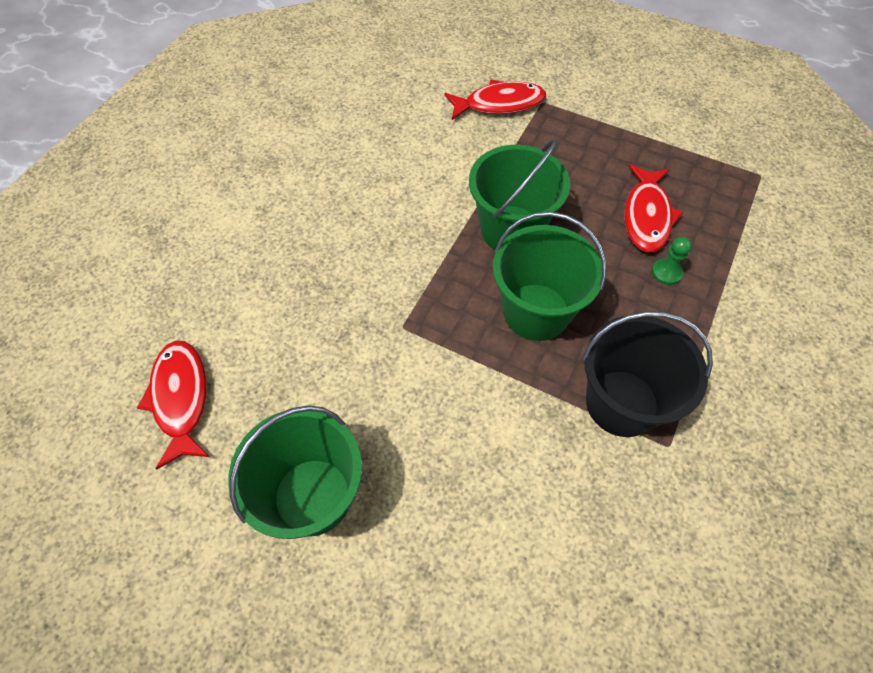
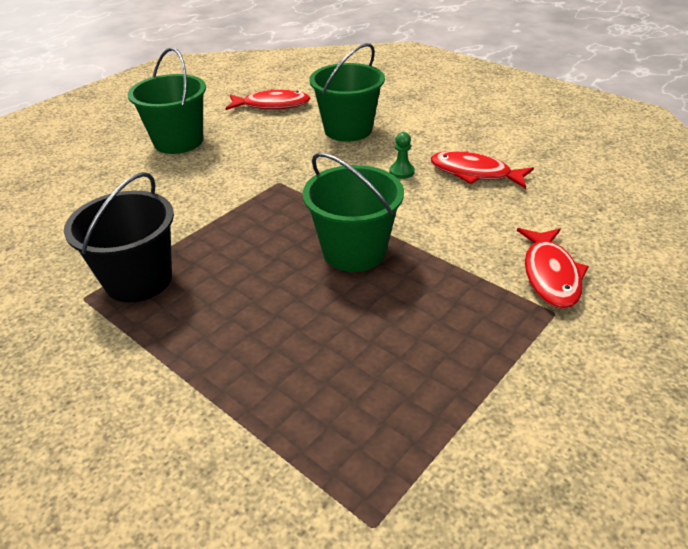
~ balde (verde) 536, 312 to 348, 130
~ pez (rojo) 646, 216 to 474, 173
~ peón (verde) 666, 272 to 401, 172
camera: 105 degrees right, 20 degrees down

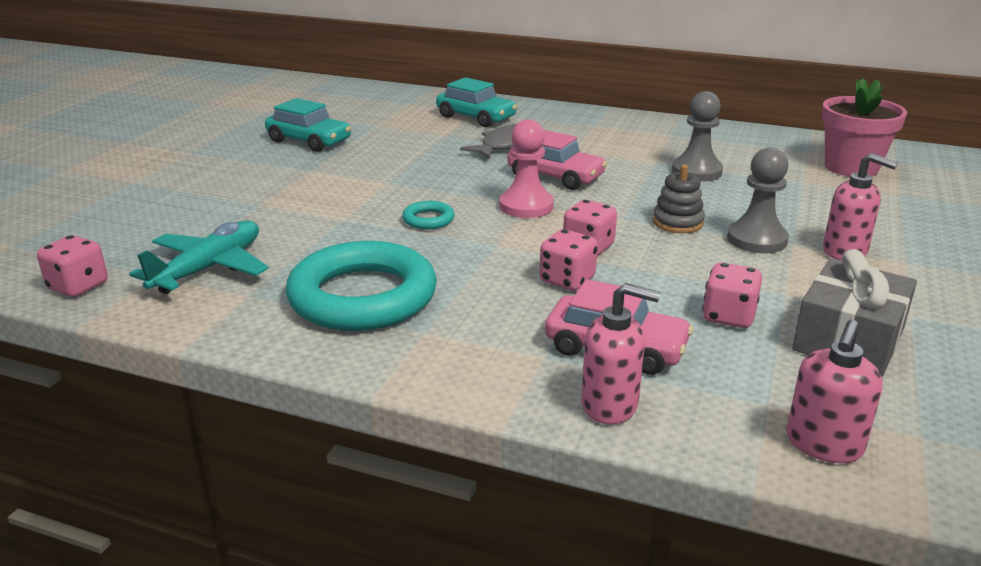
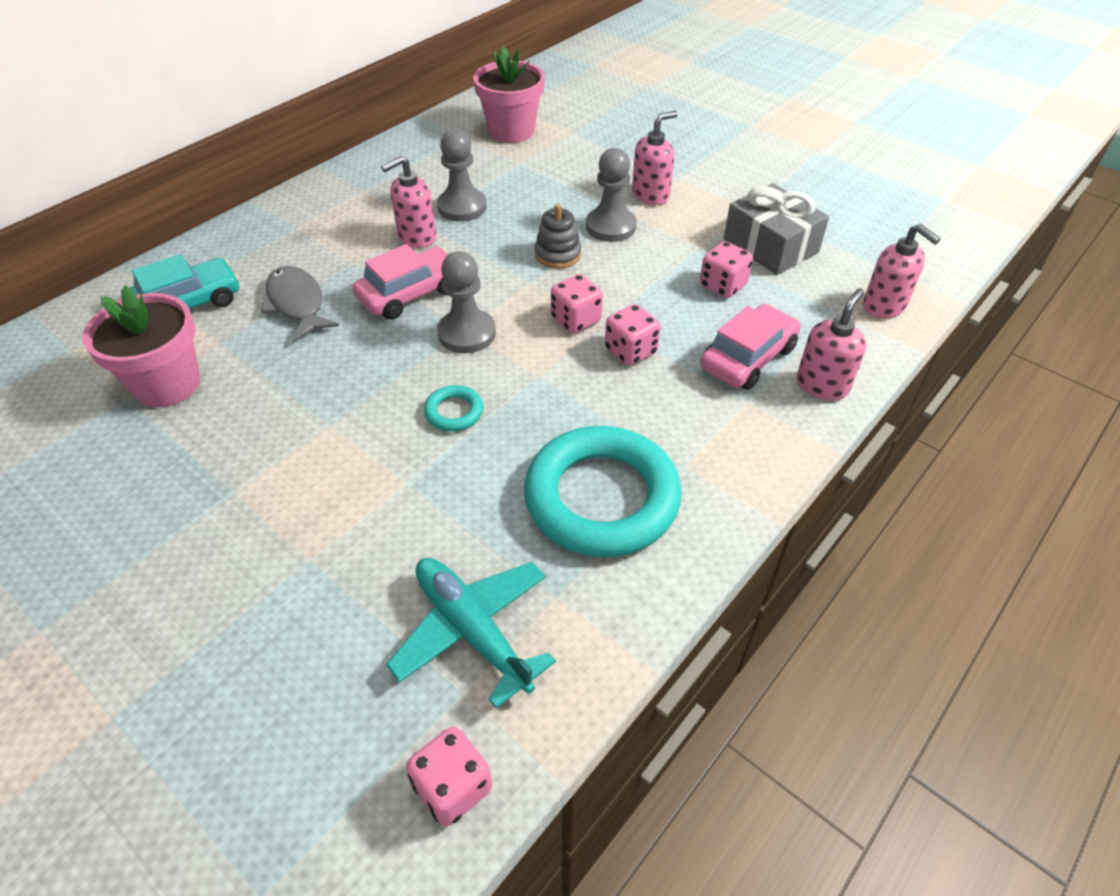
- coche (turquesa) 309, 141
~ peón (rosa) 526, 206 to peón (gris) 467, 333
+ maceta (rosa) 167, 384
+ dispensador de jabón (rosa) 416, 237
camera: 70 degrees left, 20 degrees up

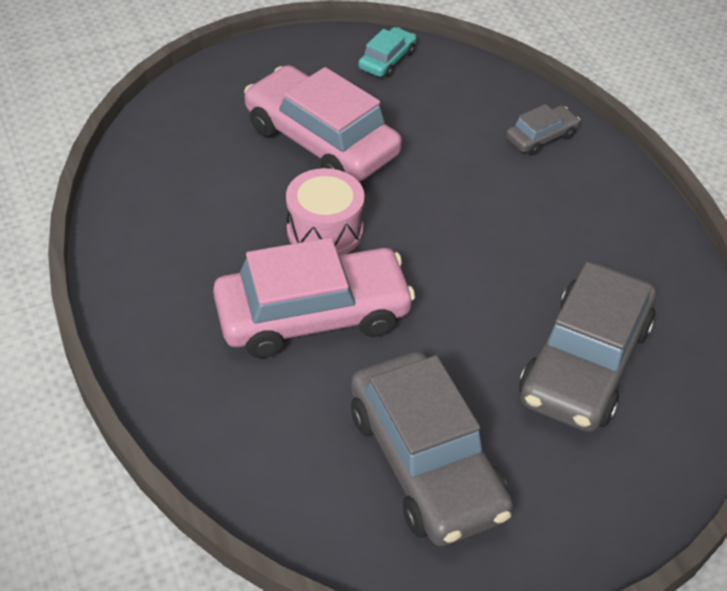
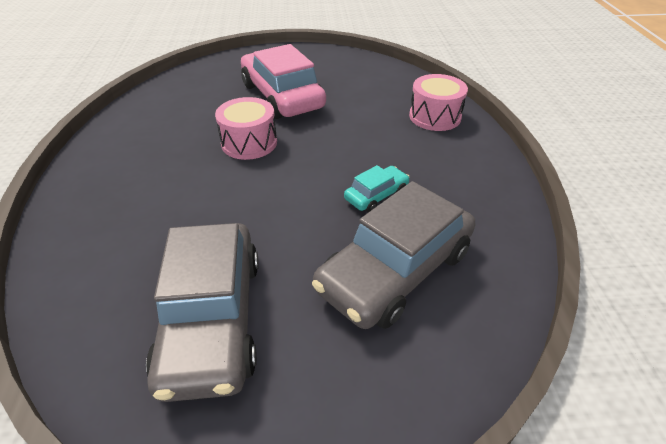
- coche (rosa) 313, 315
~ coche (turquesa) 387, 60 to 376, 195
~ coche (gris) 541, 137 to tambor (rosa) 435, 116
camera: 20 degrees right, 5 degrees down

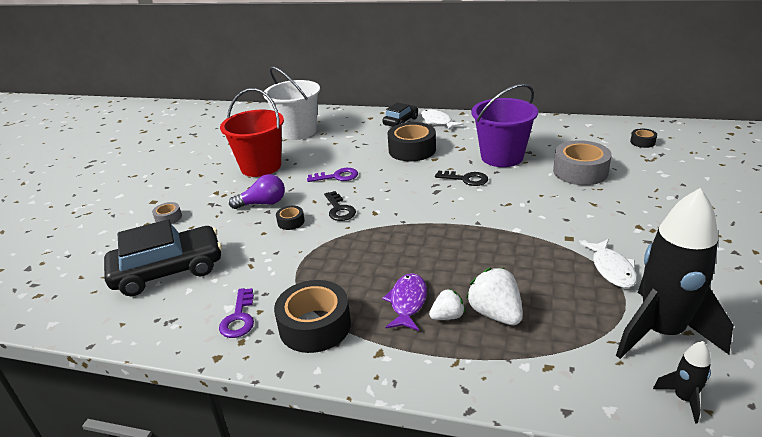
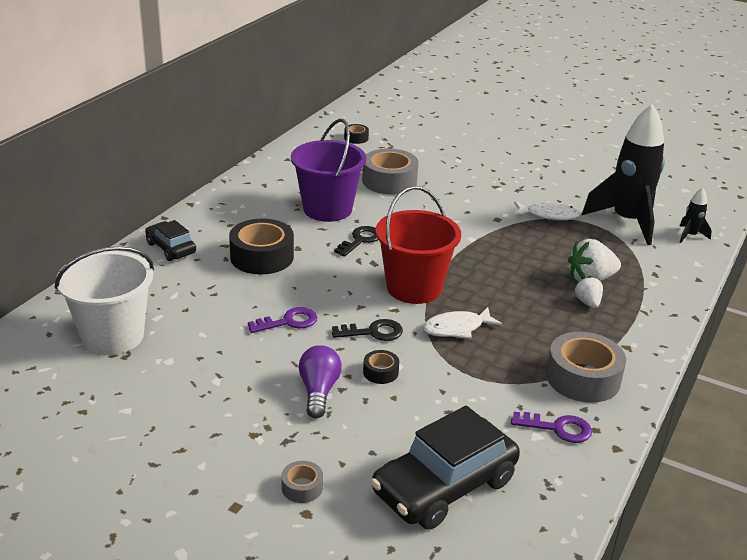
~ coche (negro) 168, 271 = 444, 486 120 degrees counterclockwise
~ balde (rojo) 261, 166 to 414, 288
~ cinta adhesiva (negro) 315, 326 to cinta adhesiva (gris) 583, 378
~ llave (morado) 337, 176 = 289, 322 60 degrees clockwise
- pez (morado) 407, 302
~ pez (blanco) 437, 121 to 457, 328
camera: 80 degrees left, 0 degrees up

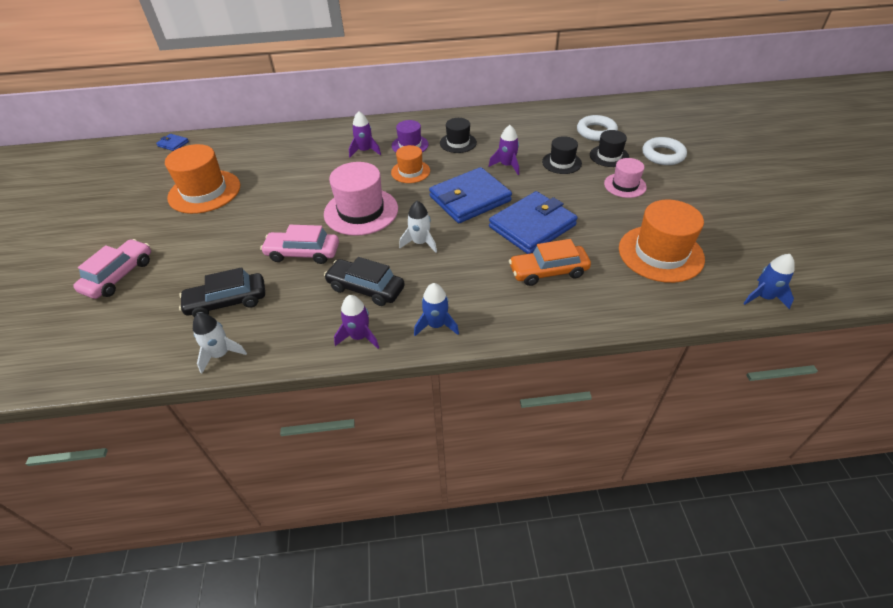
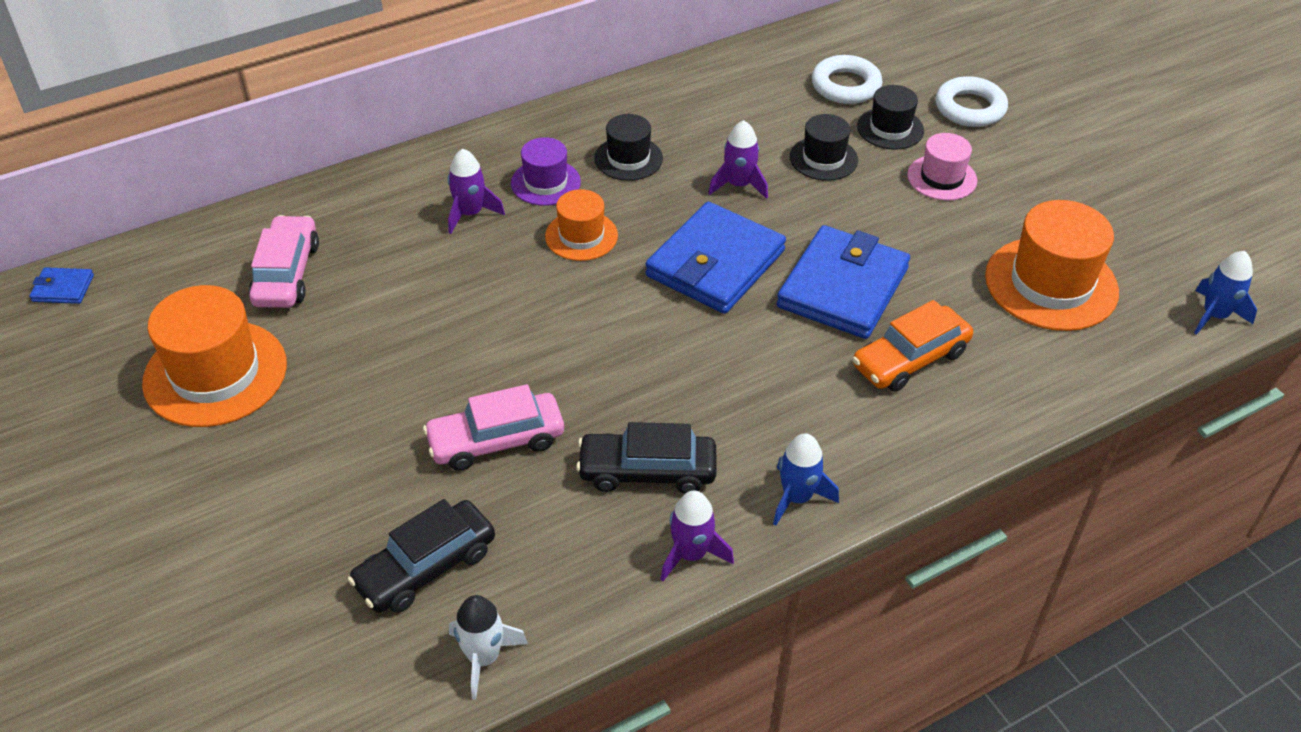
~ coche (rosa) 119, 276 to 287, 273
- sombrero (rosa) 361, 211
- cohete (blanco) 420, 242
camera: 25 degrees left, 0 degrees up

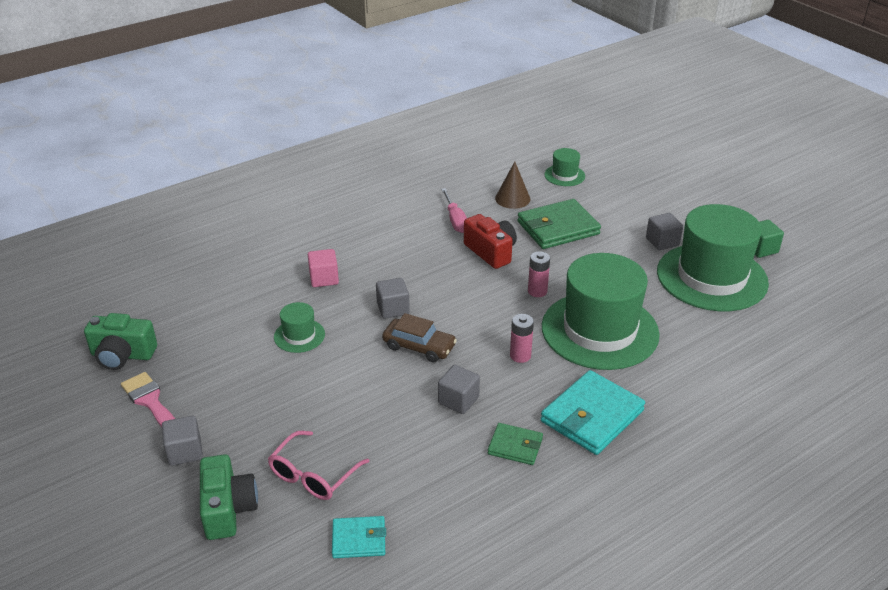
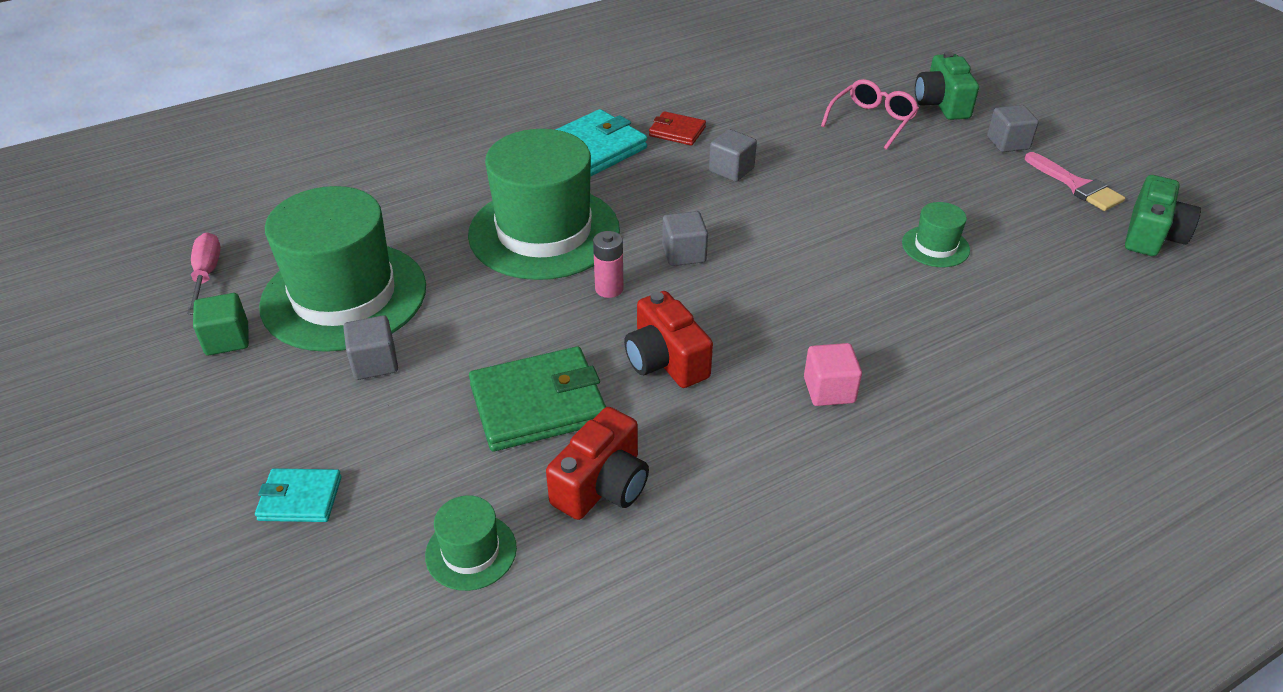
~ cámara (verde) 122, 355 = 1152, 235 105 degrees clockwise
~ cubo (rosa) 324, 278 to 829, 390
~ cartera (turquesa) 359, 539 to 300, 498
~ cubo (gris) 393, 309 to 684, 254
- coche (marrón) 419, 346
~ destornillador (rosa) 455, 220 to 206, 274
~ cartera (verde) 515, 446 to cartera (rojo) 677, 131
~ cono (marrón) 512, 198 to cámara (rojo) 602, 485
- pila (rosa) 520, 356
camera: 175 degrees left, 5 degrees up

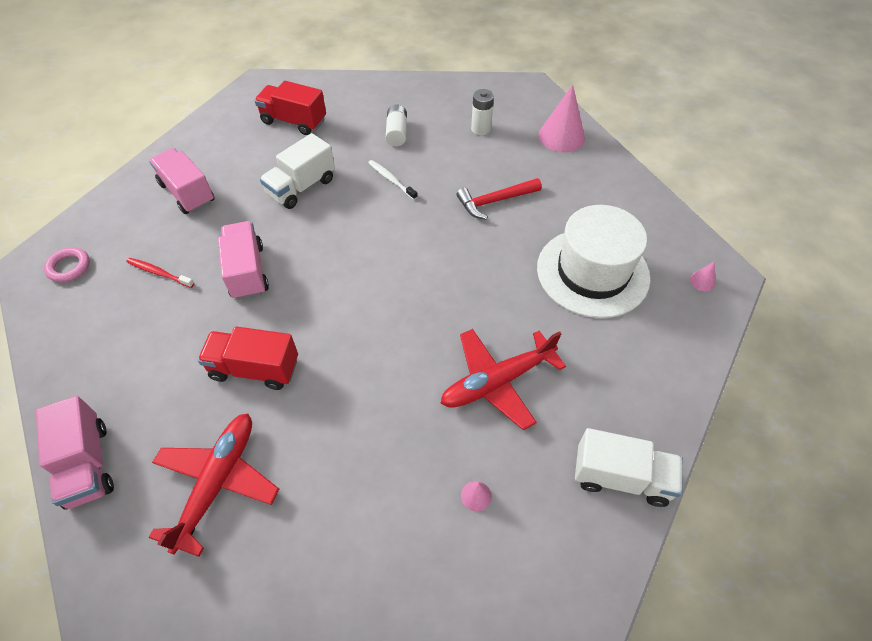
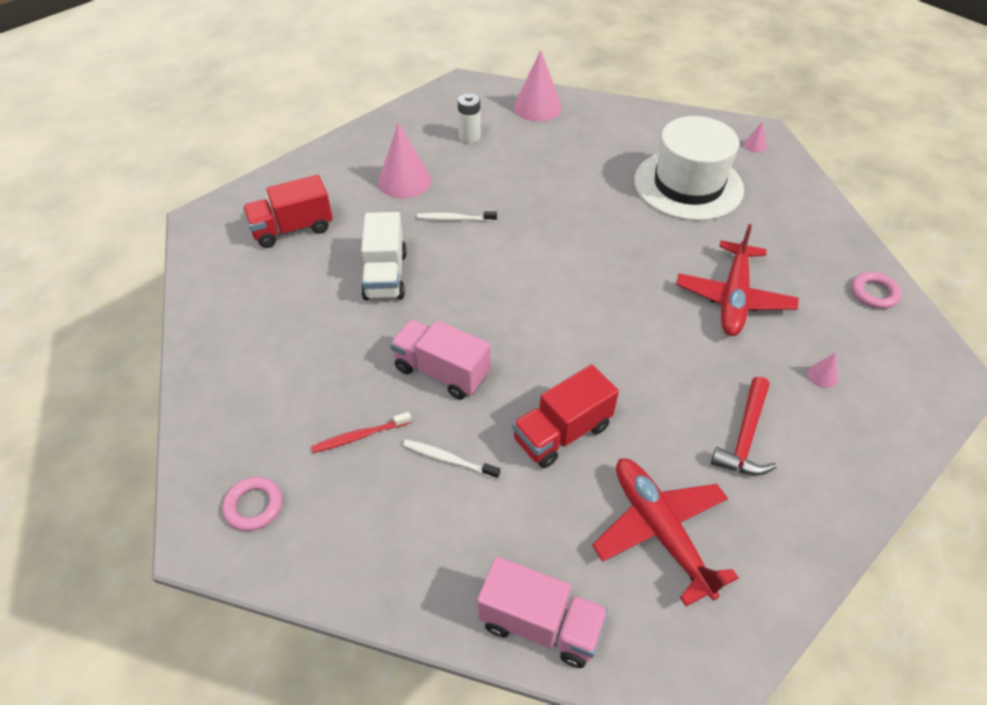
- camión (rosa) 187, 193
~ pila (blanco) 397, 133 to cono (rosa) 404, 181
~ martillo (rojo) 495, 201 to 745, 437
~ camión (blanco) 621, 477 to anillo (rosa) 874, 293
+ cepillo de dientes (blanco) 448, 459
camera: 45 degrees left, 5 degrees down

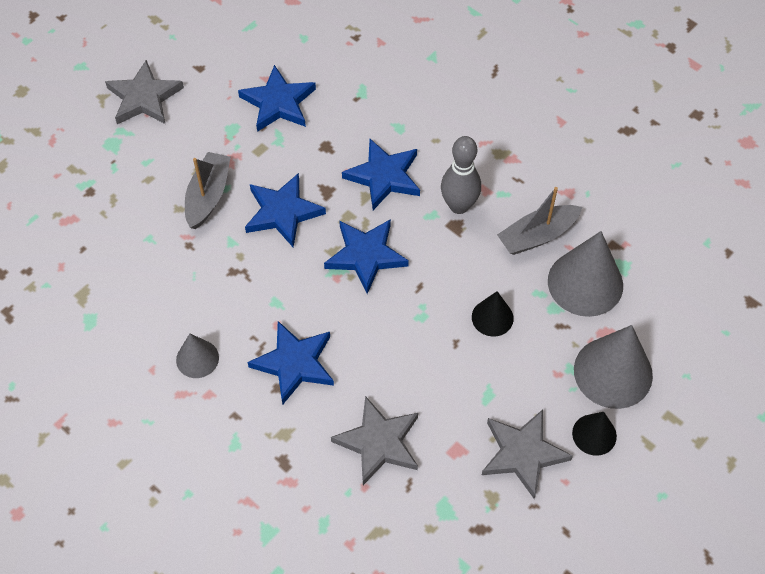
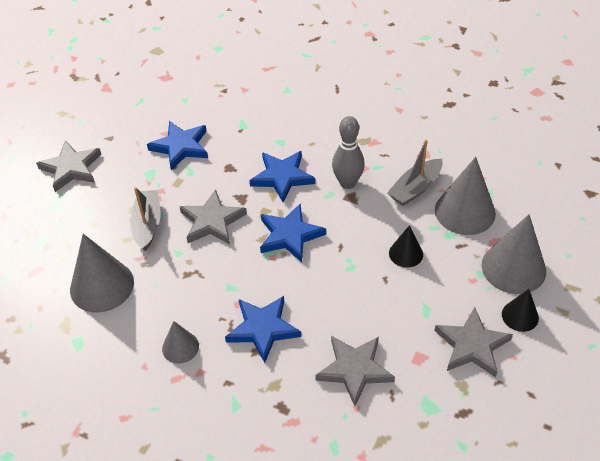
~ estrella (azul) 282, 212 to estrella (gris) 212, 221
+ cono (gris) 102, 285
camera: 15 degrees left, 10 degrees down

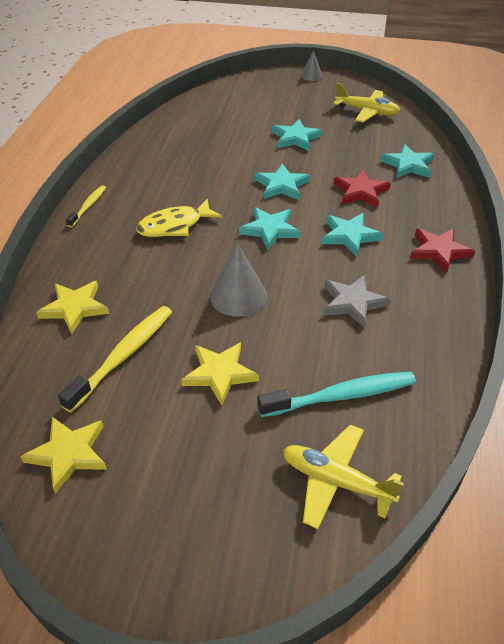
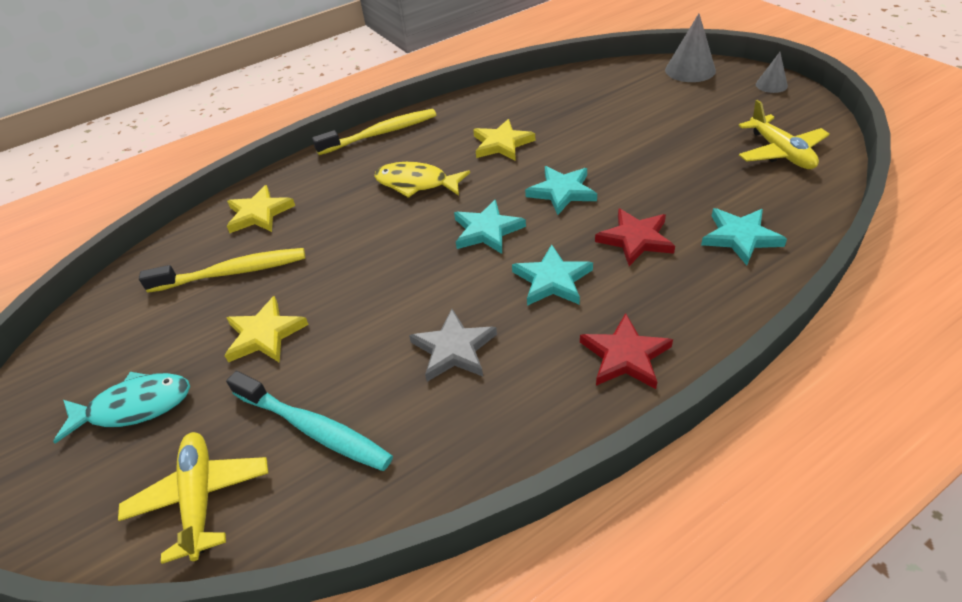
~ estrella (amarillo) 68, 454 to 502, 144
~ cepillo de dientes (amarillo) 88, 206 = 381, 133 x1.74
~ cono (gris) 238, 296 to 690, 70
- estrella (turquesa) 296, 138
+ pez (turquesa) 134, 407
camera: 50 degrees right, 0 degrees up

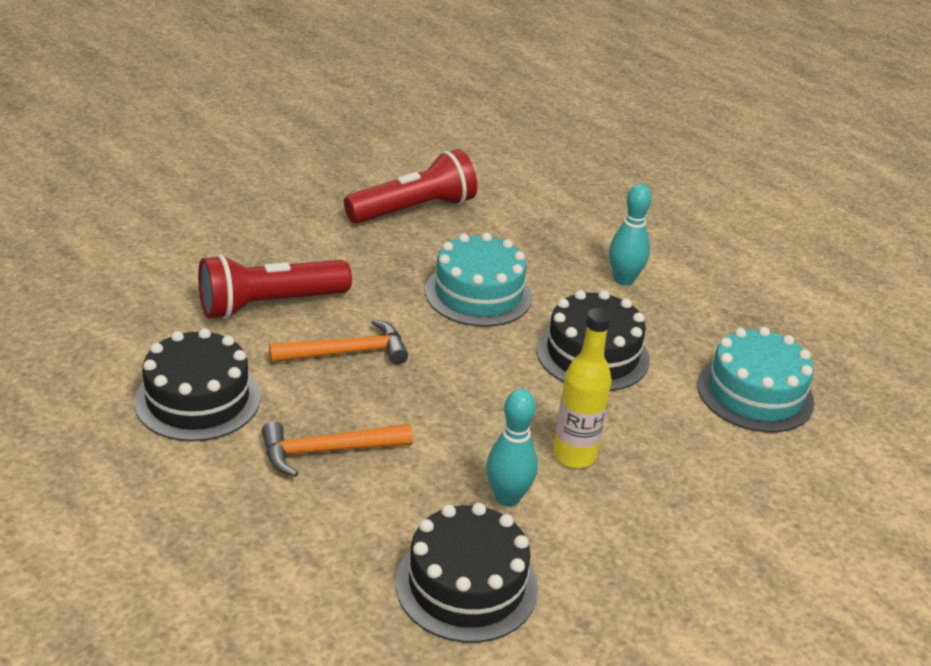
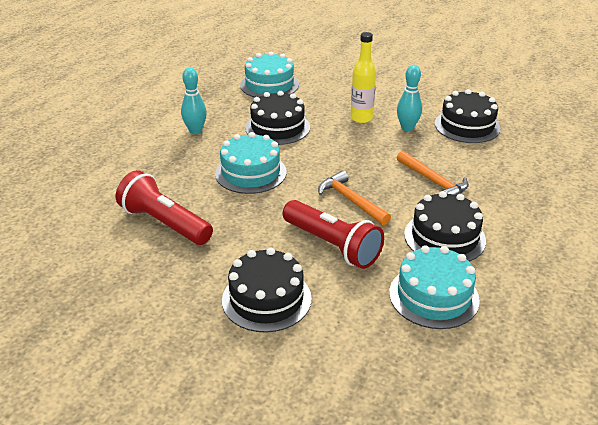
+ tarta (negro) 266, 299
+ tarta (turquesa) 433, 296
camera: 110 degrees left, 0 degrees up

